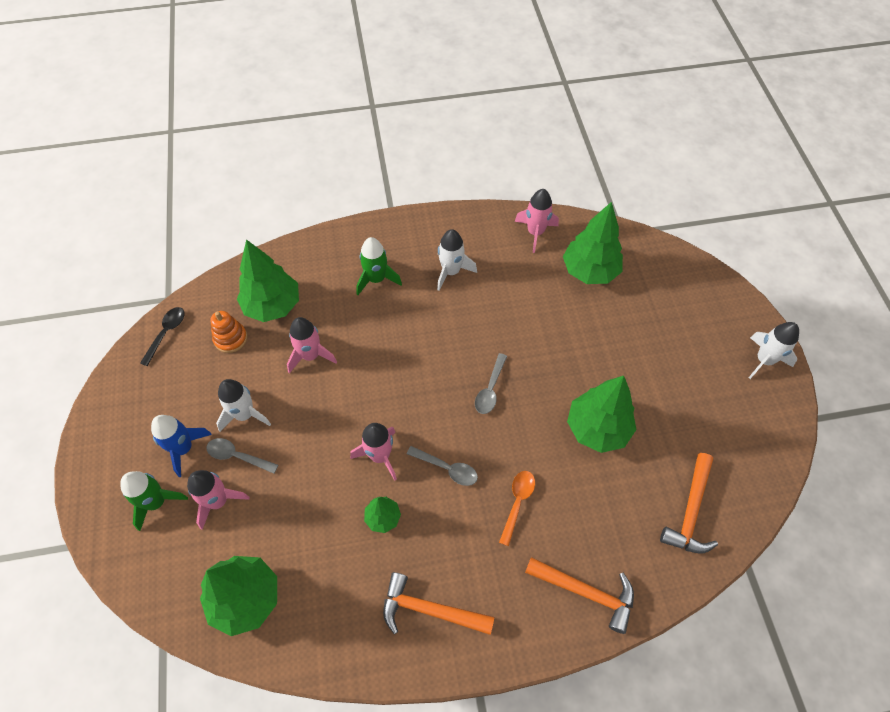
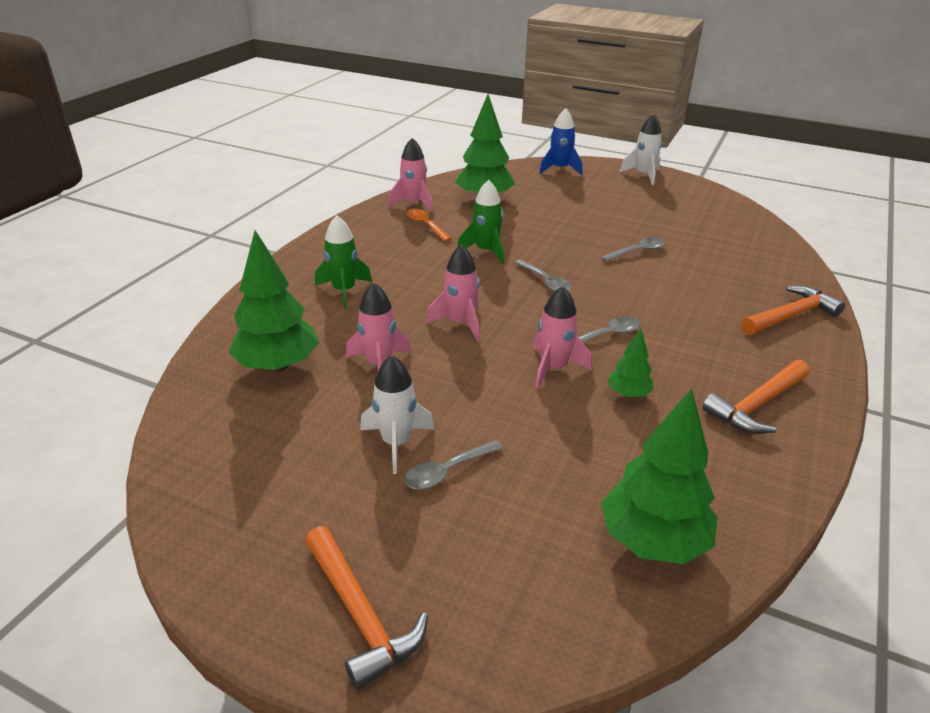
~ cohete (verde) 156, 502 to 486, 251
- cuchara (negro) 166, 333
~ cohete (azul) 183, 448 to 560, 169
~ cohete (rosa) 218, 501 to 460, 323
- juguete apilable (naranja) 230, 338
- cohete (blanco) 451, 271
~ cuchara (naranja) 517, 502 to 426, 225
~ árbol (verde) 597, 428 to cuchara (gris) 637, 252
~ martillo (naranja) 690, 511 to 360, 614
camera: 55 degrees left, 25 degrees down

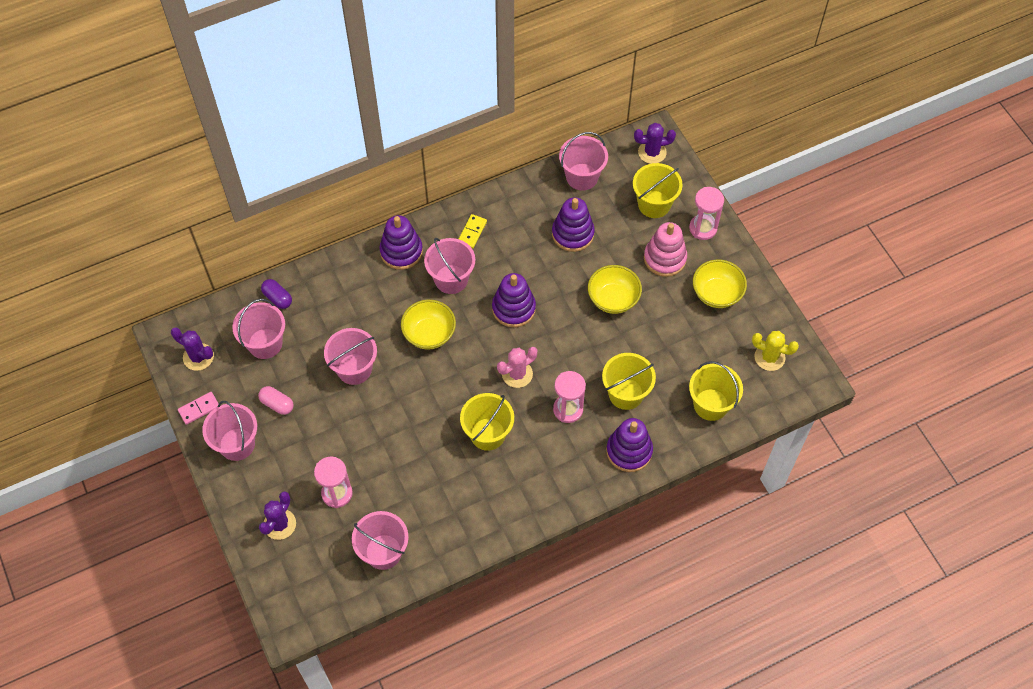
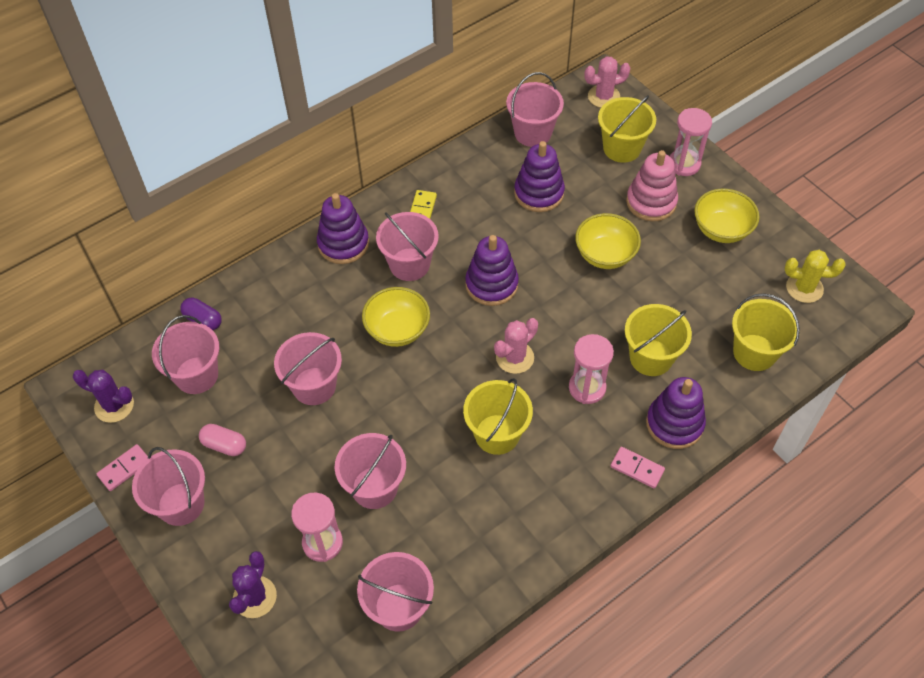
~ cactus (morado) 652, 152 to cactus (rosa) 603, 96
+ balde (rosa) 374, 487
+ ficha de dominó (rosa) 637, 468
camera: 10 degrees left, 5 degrees down

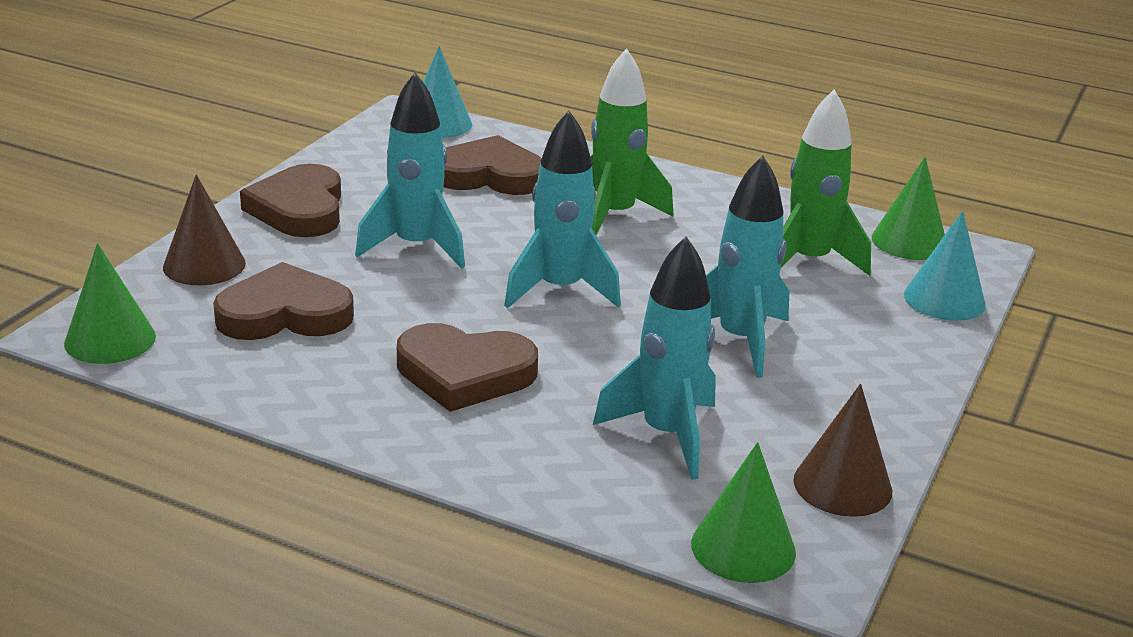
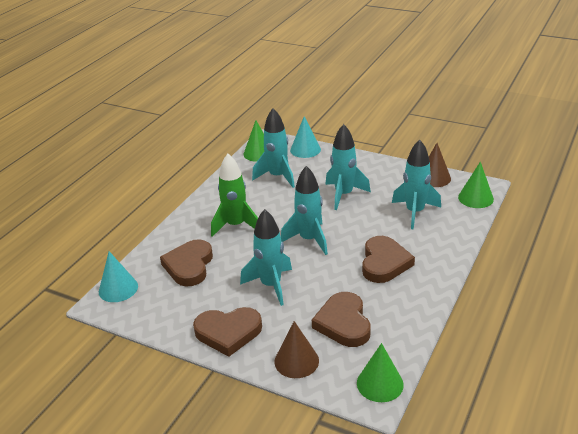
~ cohete (verde) 808, 261 to cohete (turquesa) 277, 176
camera: 85 degrees left, 5 degrees up

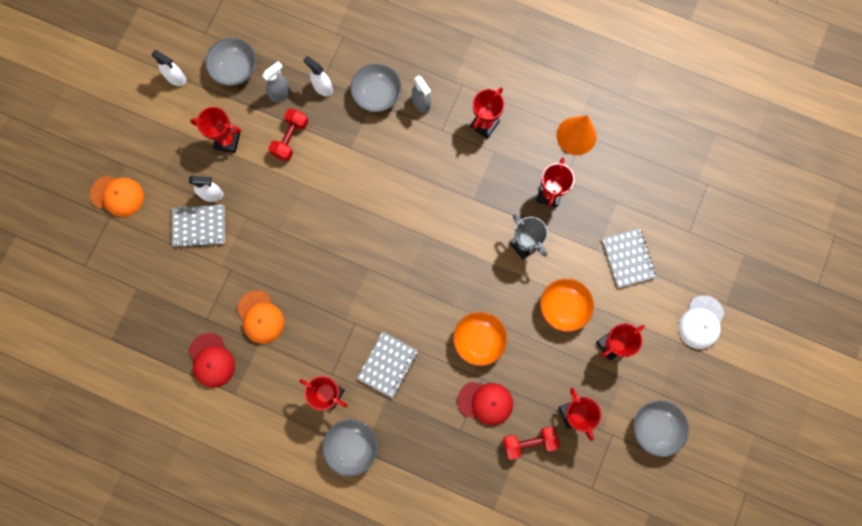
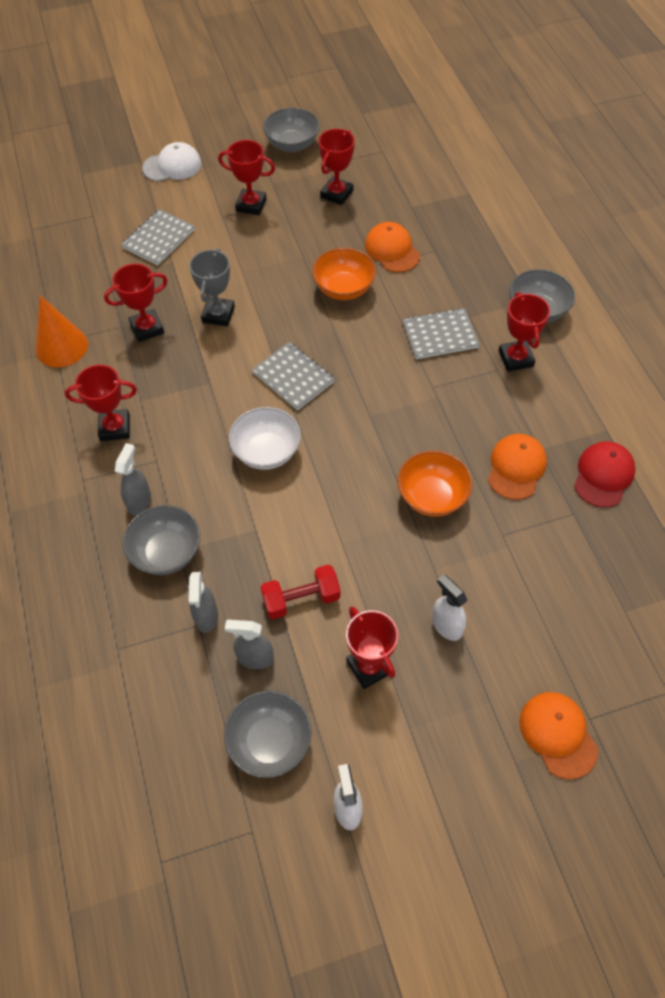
~ cuaderno (gris) 199, 226 to 293, 377
~ pulverizador (blanco) 322, 87 to pulverizador (gris) 206, 617
~ gorra (rojo) 485, 402 to gorra (naranja) 392, 250
- mancuerna (rojo) 529, 442
~ cuenco (naranja) 563, 307 to 432, 496
+ cuenco (blanco) 266, 451
camera: 130 degrees left, 20 degrees down

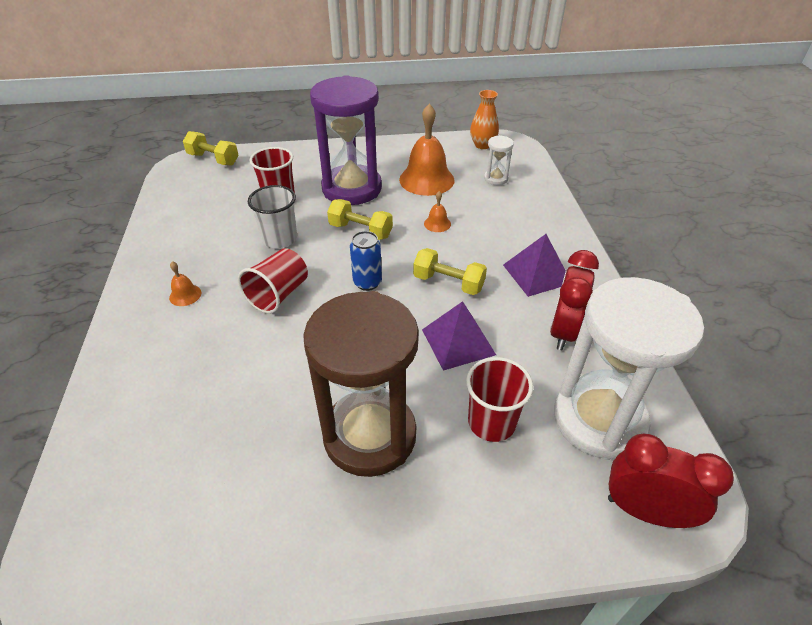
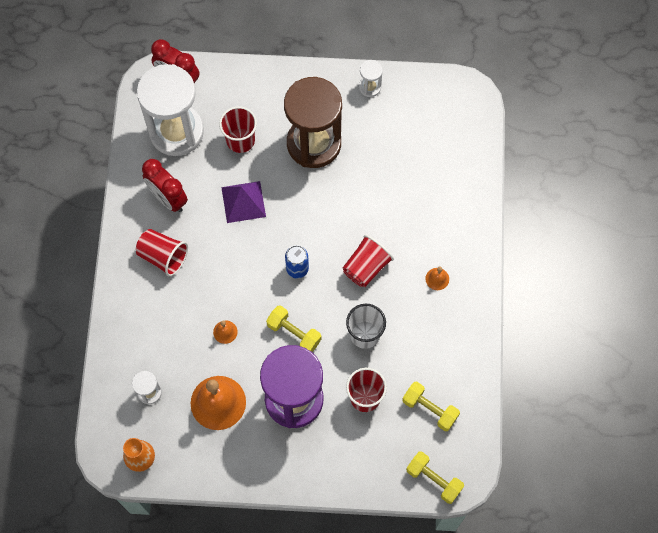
~ mancuerna (amarillo) 448, 283 to 430, 409
~ pirámide (morado) 537, 274 to vaso (rojo) 163, 256
~ despertador (rojo) 563, 331 = 168, 198 105 degrees clockwise
+ reloj de arena (blanco) 370, 87
camera: 170 degrees left, 25 degrees up

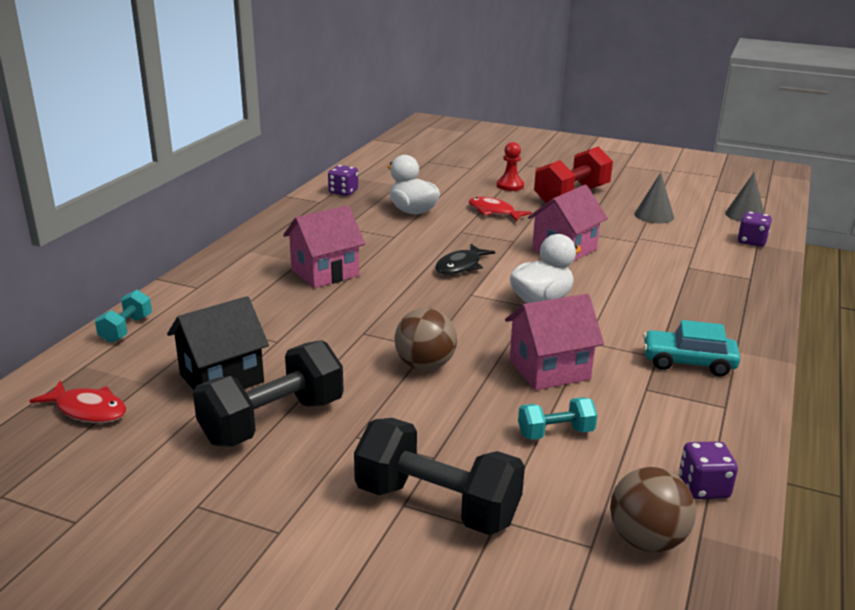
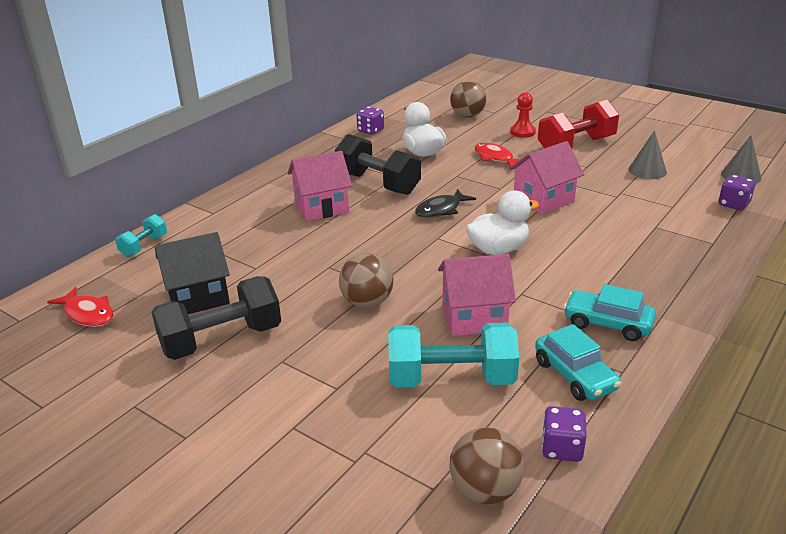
~ mancuerna (negro) 437, 505 to 378, 183
~ mancuerna (turquesa) 555, 433 = 451, 379 x1.93
+ pelota (marrón) 467, 116
+ coche (turquesa) 575, 375
camera: 15 degrees right, 5 degrees up

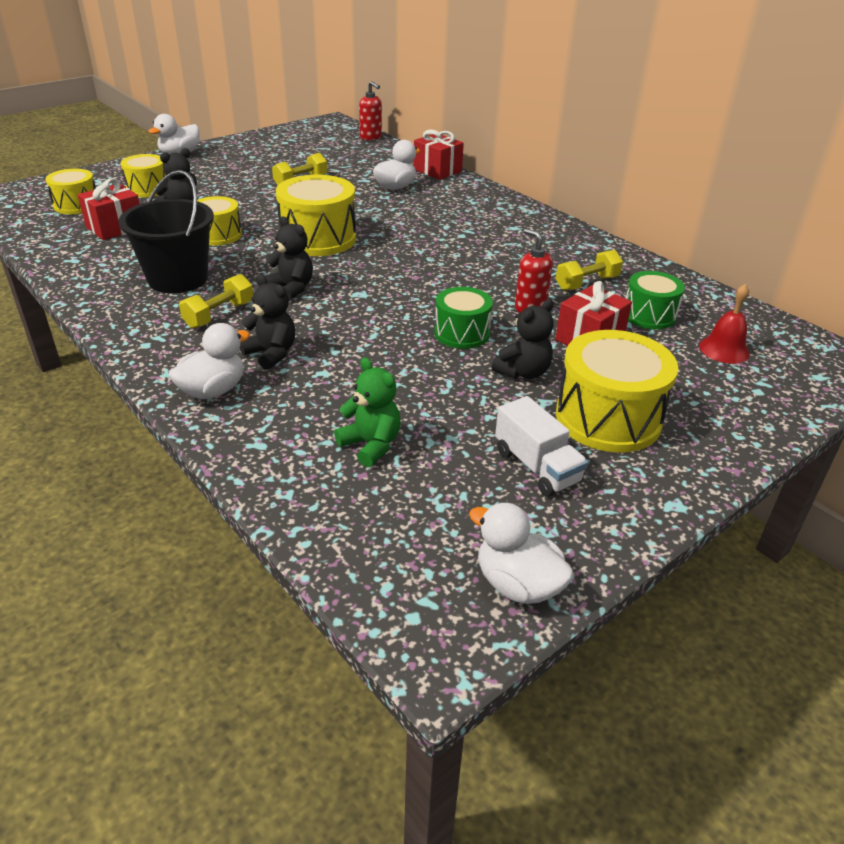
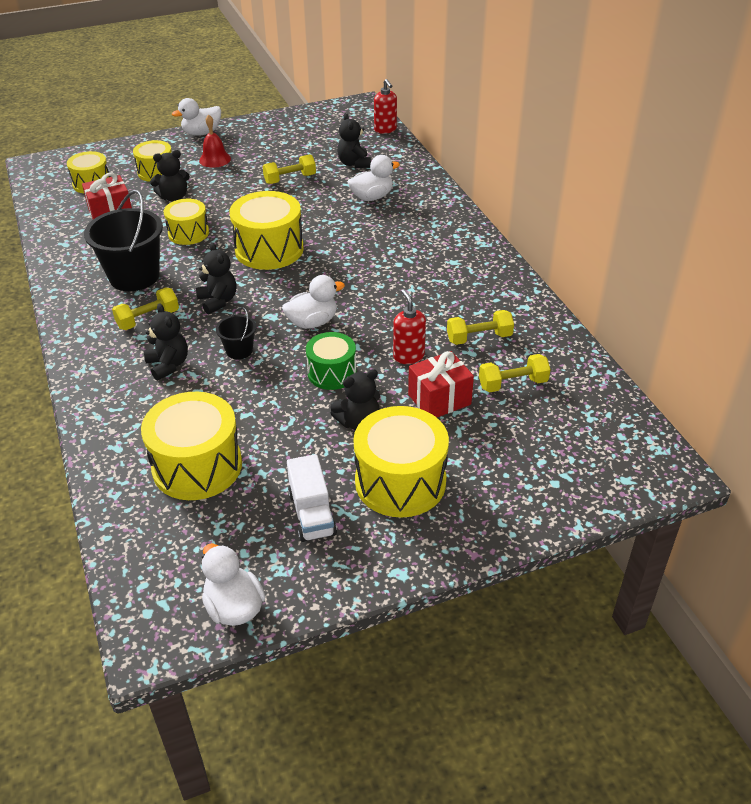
~ pato (blanco) 213, 390 to 312, 322
~ osito (verde) 371, 445 to tambor (amarillo) 197, 466
- regalo (rojo) 437, 170
~ tambor (verde) 649, 315 to mancuerna (amarillo) 512, 384
~ campana (rojo) 724, 349 to 215, 159
+ balde (negro) 239, 350
+ osito (negro) 354, 163
camera: 20 degrees right, 5 degrees up

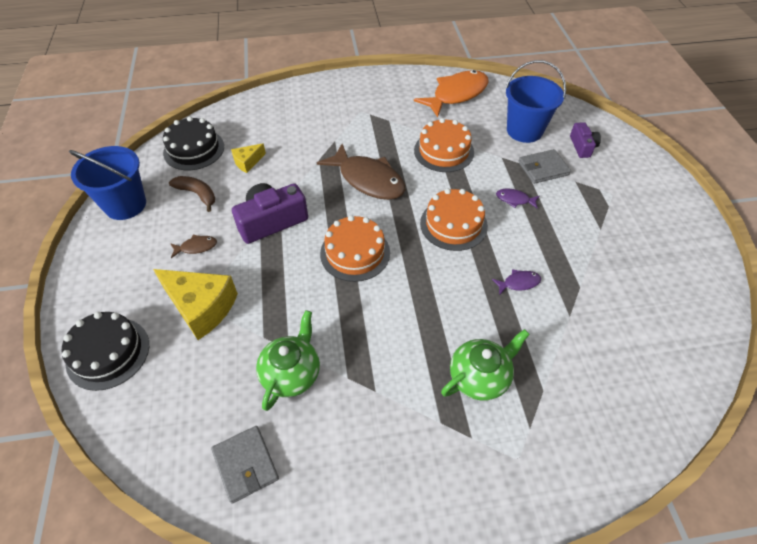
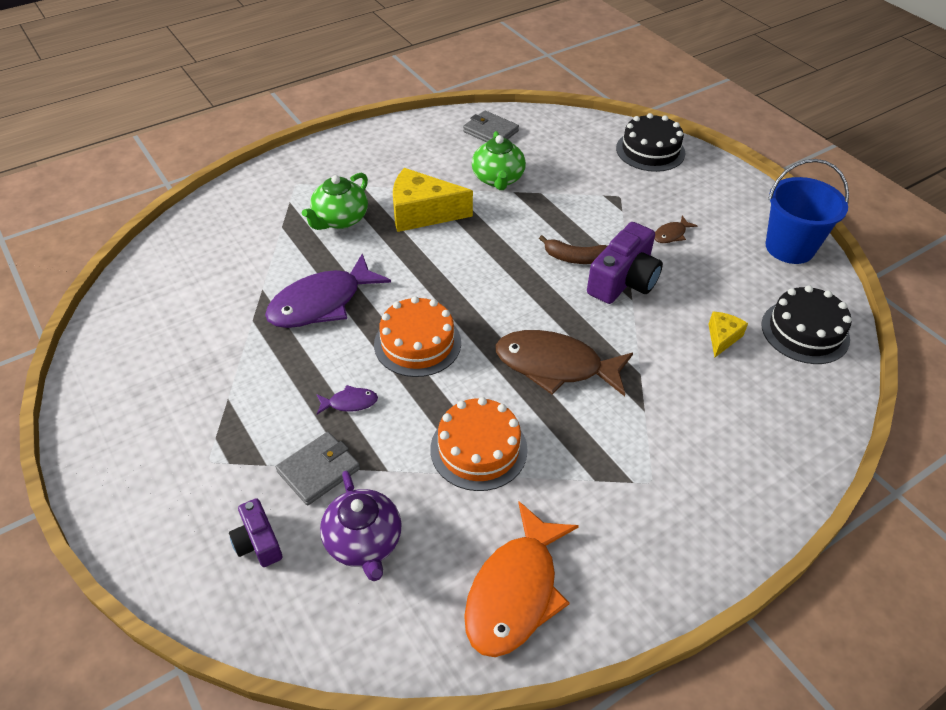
~ queso (amarillo) 201, 307 to 422, 213
~ plátano (marrón) 197, 194 to 576, 258
- tarta (naranja) 355, 253
~ pez (morado) 519, 283 = 321, 303 x2.30
~ balde (azul) 524, 130 to tetera (morado) 364, 542
camera: 155 degrees right, 5 degrees down

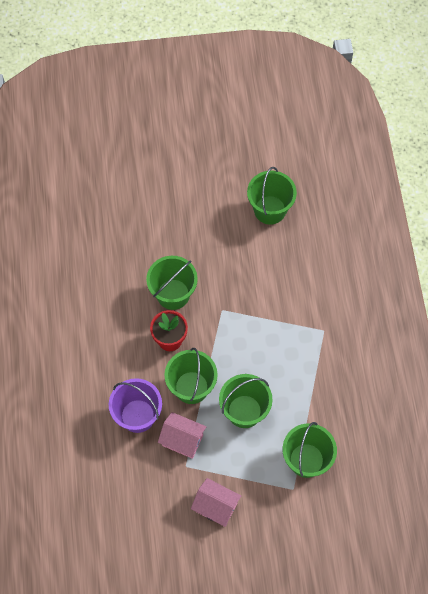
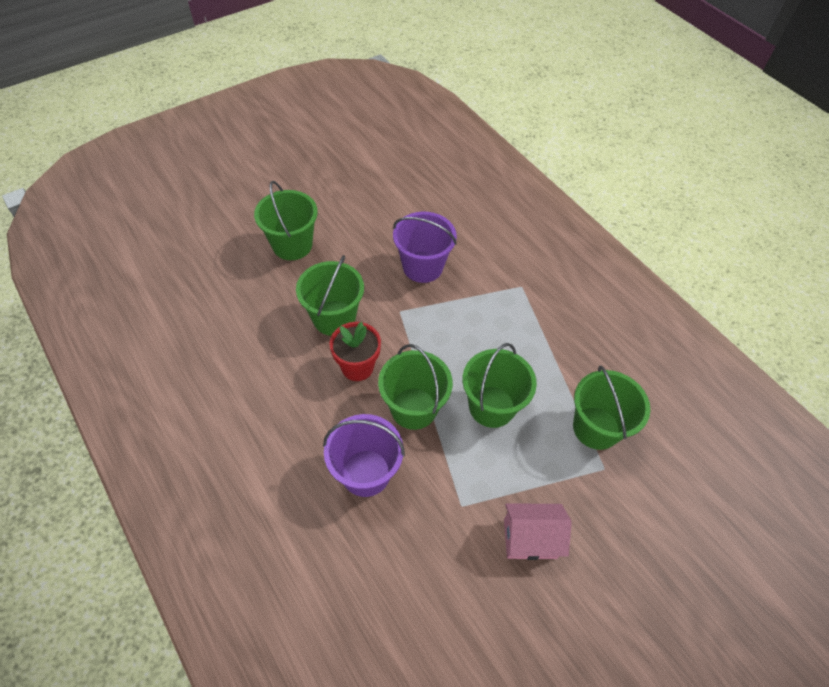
- casa (rosa) 182, 440
~ balde (verde) 270, 210 to 292, 245
+ balde (morado) 422, 267
camera: 30 degrees left, 10 degrees down

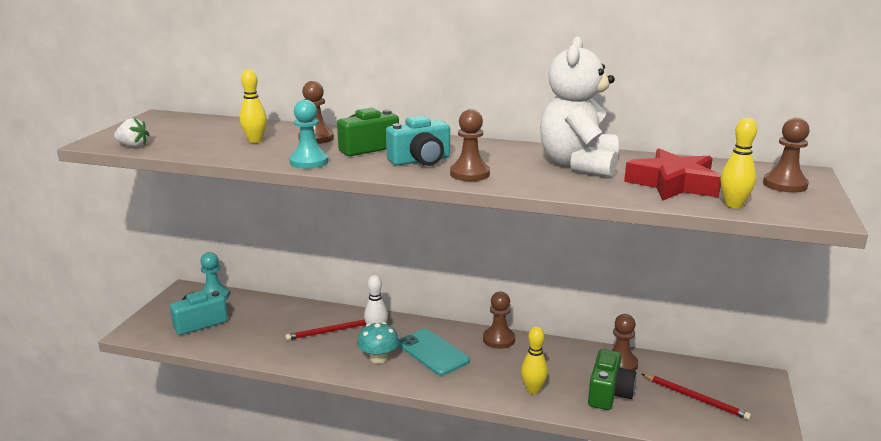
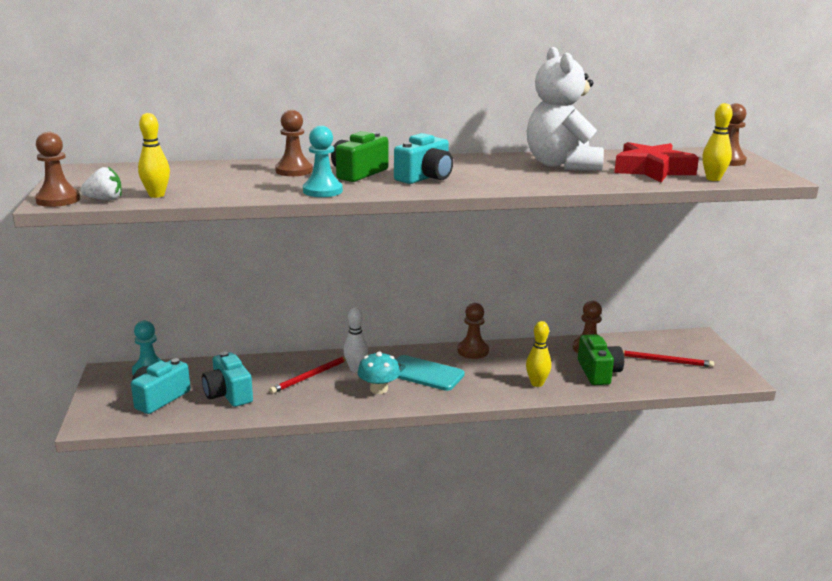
~ bolo (amarillo) 255, 141 to 156, 195
~ peón (marrón) 469, 174 to 58, 200
+ cámara (turquesa) 228, 394
camera: 25 degrees left, 0 degrees up

